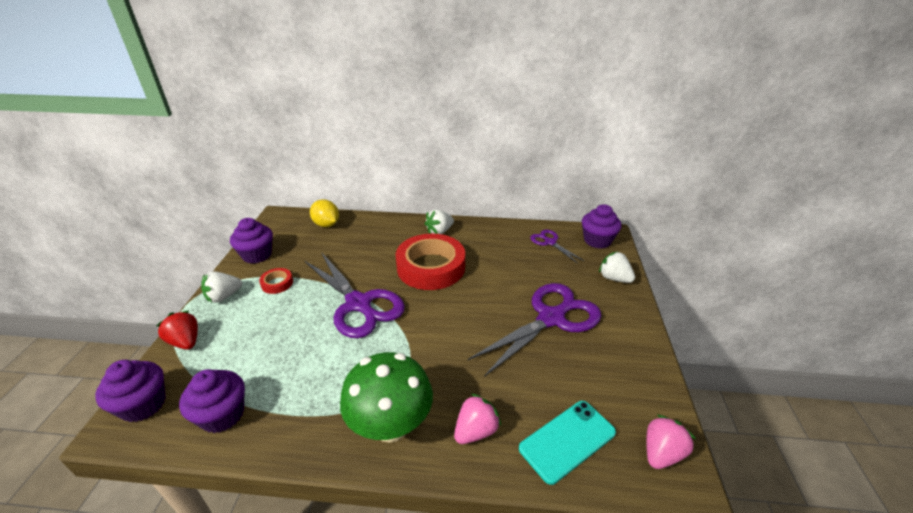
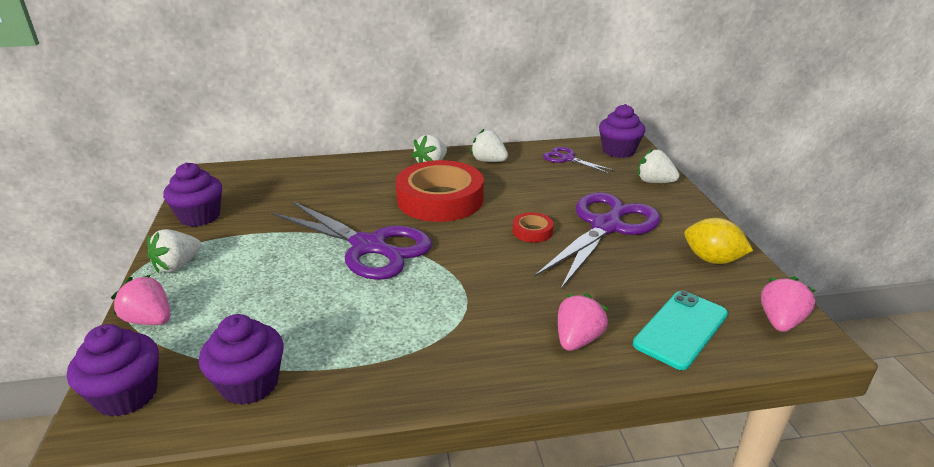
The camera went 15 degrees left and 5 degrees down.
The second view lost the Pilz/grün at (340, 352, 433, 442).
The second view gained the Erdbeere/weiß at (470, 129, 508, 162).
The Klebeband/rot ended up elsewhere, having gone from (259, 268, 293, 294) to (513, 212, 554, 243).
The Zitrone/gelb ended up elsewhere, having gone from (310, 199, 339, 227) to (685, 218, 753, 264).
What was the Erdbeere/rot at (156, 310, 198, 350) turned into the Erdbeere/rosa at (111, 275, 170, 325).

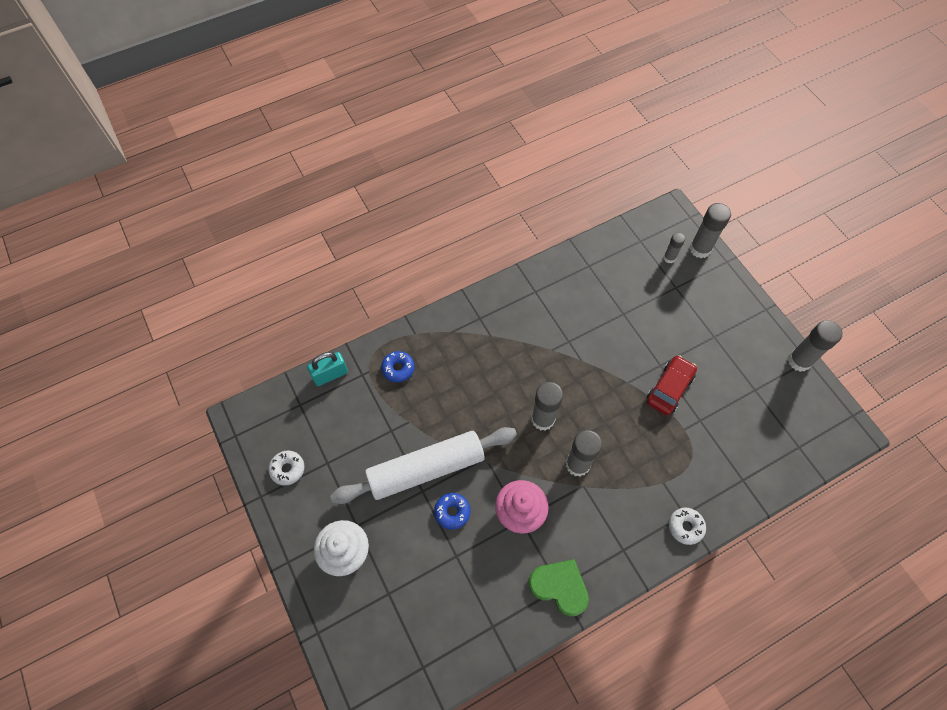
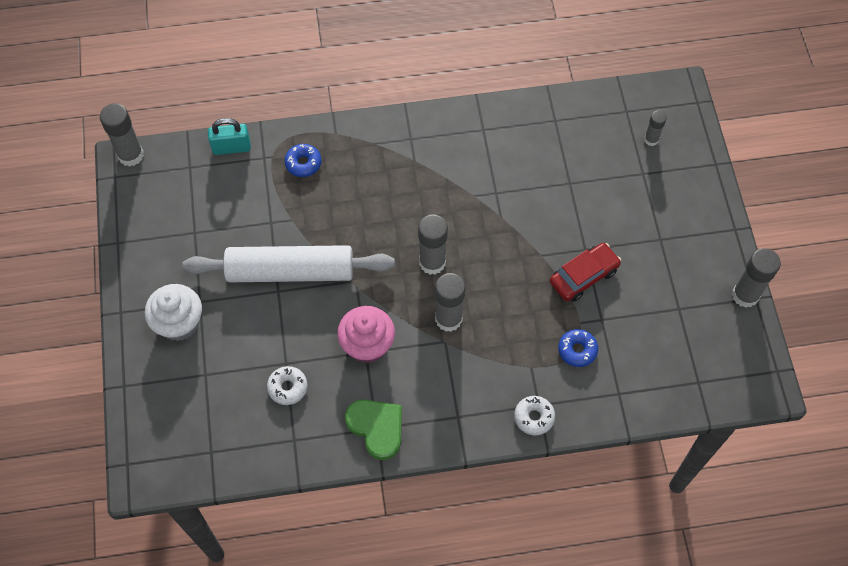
The camera went 20 degrees right and 0 degrees up.
The Donut/weiß ended up elsewhere, having gone from (268, 451, 304, 486) to (267, 366, 307, 405).
The Donut/blau ended up elsewhere, having gone from (434, 493, 470, 530) to (558, 329, 598, 367).
The Klebestift/grau ended up elsewhere, having gone from (690, 203, 731, 258) to (100, 103, 144, 167).

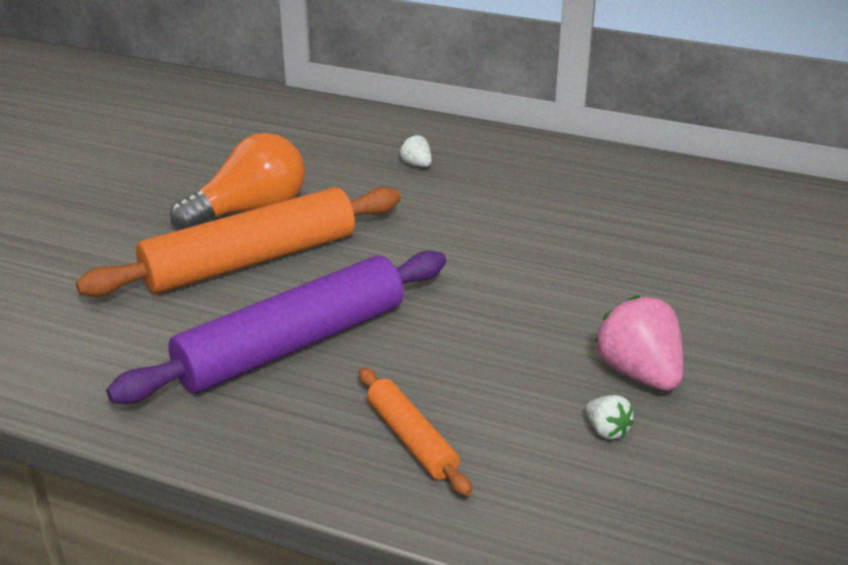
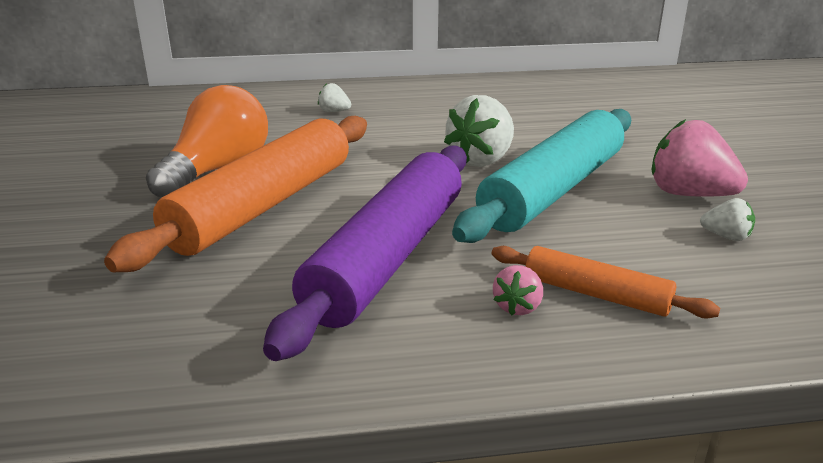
The camera went 30 degrees left and 5 degrees down.
The second view gained the Erdbeere/weiß at (444, 95, 514, 167).
The second view gained the Nudelholz/türkis at (452, 109, 631, 243).
The second view gained the Erdbeere/rosa at (493, 265, 543, 316).

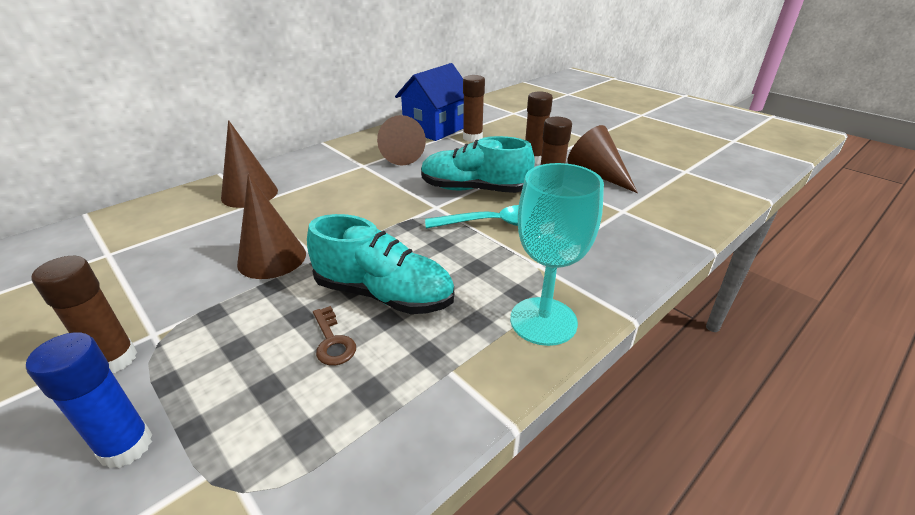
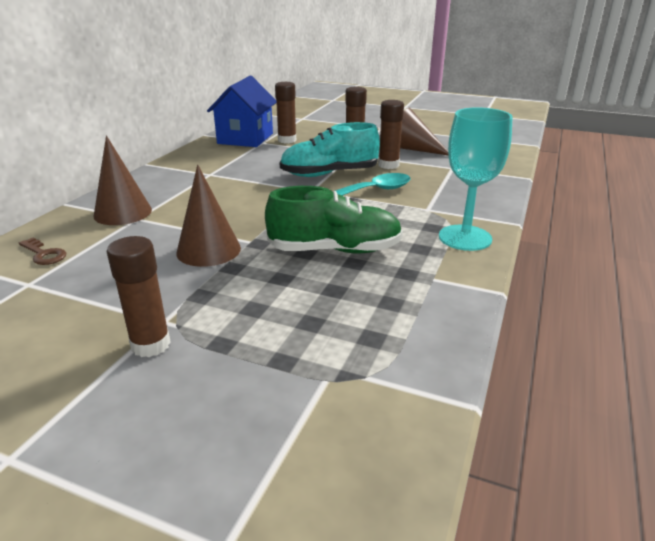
The camera went 25 degrees left and 5 degrees down.
The second view lost the Klebestift/blau at (26, 332, 152, 469).
The second view lost the Kegel/braun at (377, 115, 426, 166).
The Schlüssel/braun ended up elsewhere, having gone from (313, 306, 356, 366) to (19, 237, 66, 265).
What was the Schuh/türkis at (307, 214, 454, 314) turned into the Schuh/grün at (265, 186, 403, 253).

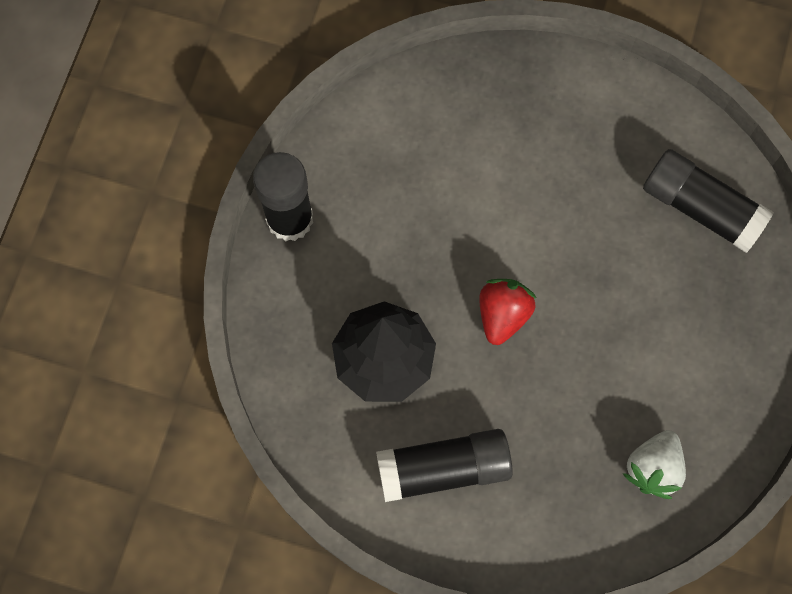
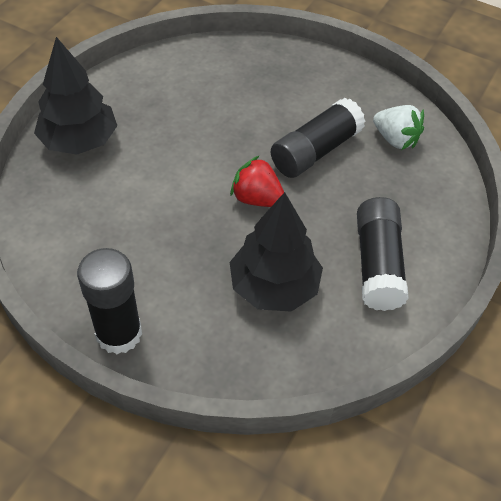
The camera went 80 degrees left and 20 degrees down.
The second view gained the Baum/schwarz at (34, 37, 117, 155).
The Klebestift/schwarz ended up elsewhere, having gone from (643, 149, 774, 253) to (271, 98, 365, 178).

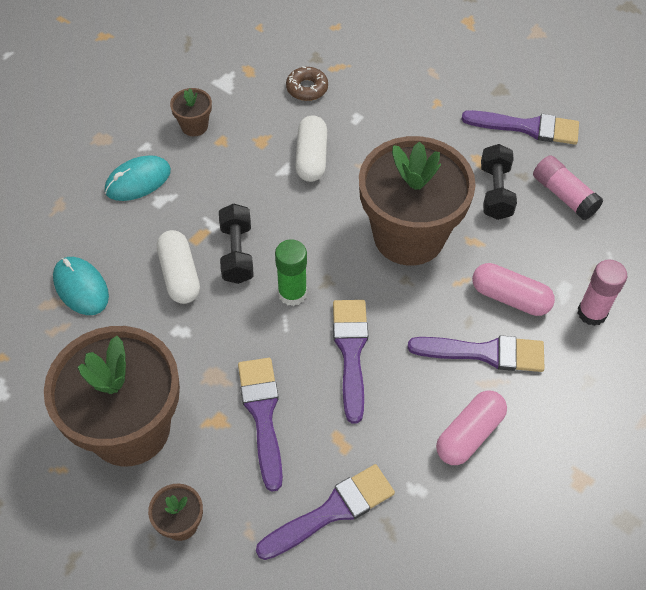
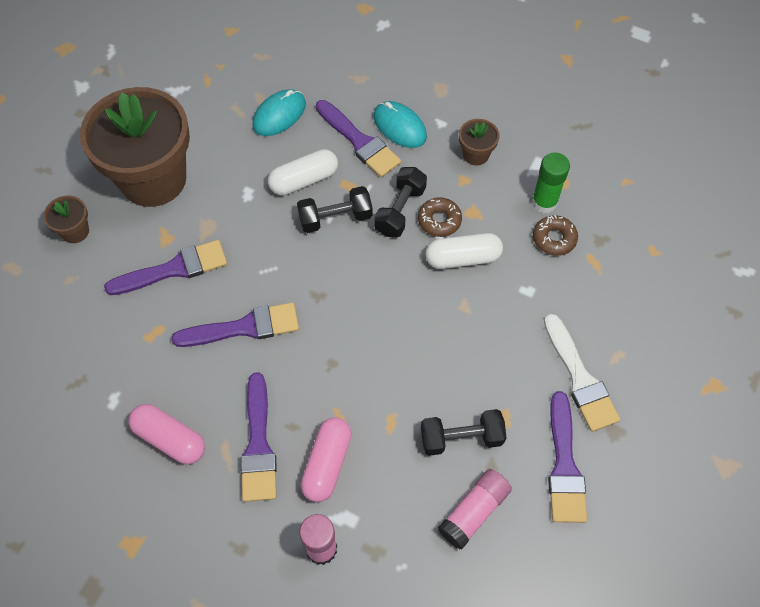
The camera went 80 degrees right and 5 degrees up.
The second view lost the Blumentopf/braun at (359, 136, 476, 266).
The second view gained the Hantel/schwarz at (374, 167, 427, 237).
The second view gained the Donut/braun at (418, 197, 462, 237).
The second view gained the Pinsel/weiß at (544, 314, 620, 432).
The Pinsel/lila ended up elsewhere, having gone from (256, 464, 395, 560) to (316, 100, 401, 177).
The Klebestift/grün ended up elsewhere, having gone from (275, 239, 307, 306) to (532, 153, 570, 213).

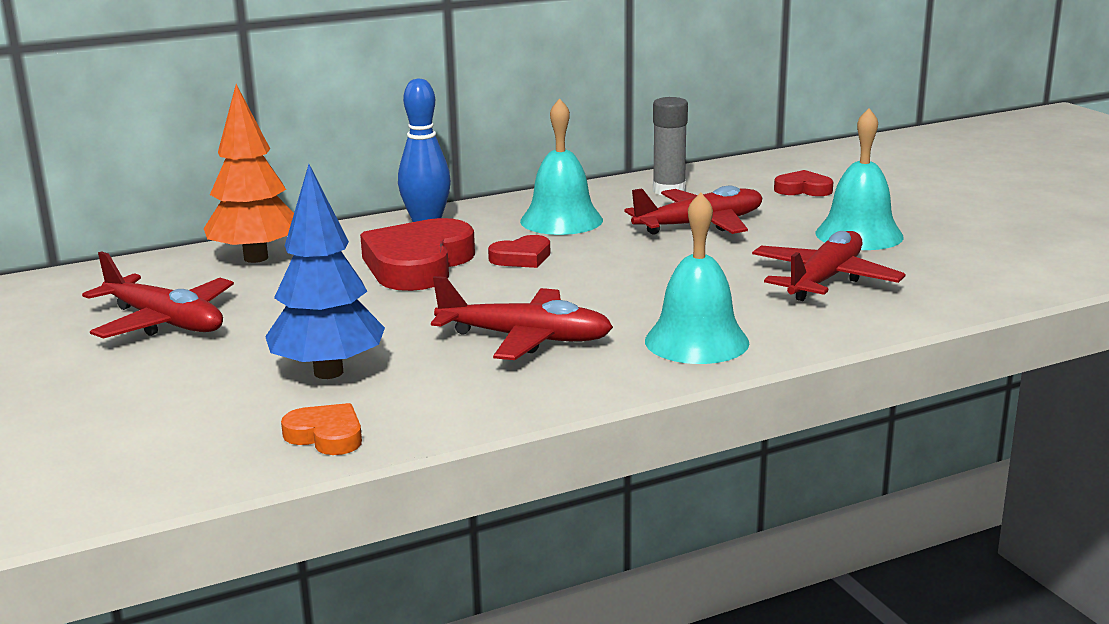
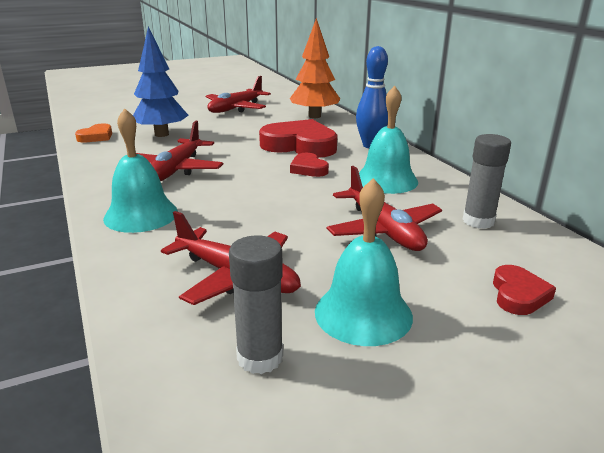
The camera went 90 degrees right and 5 degrees up.
The second view gained the Klebestift/grau at (229, 236, 283, 374).

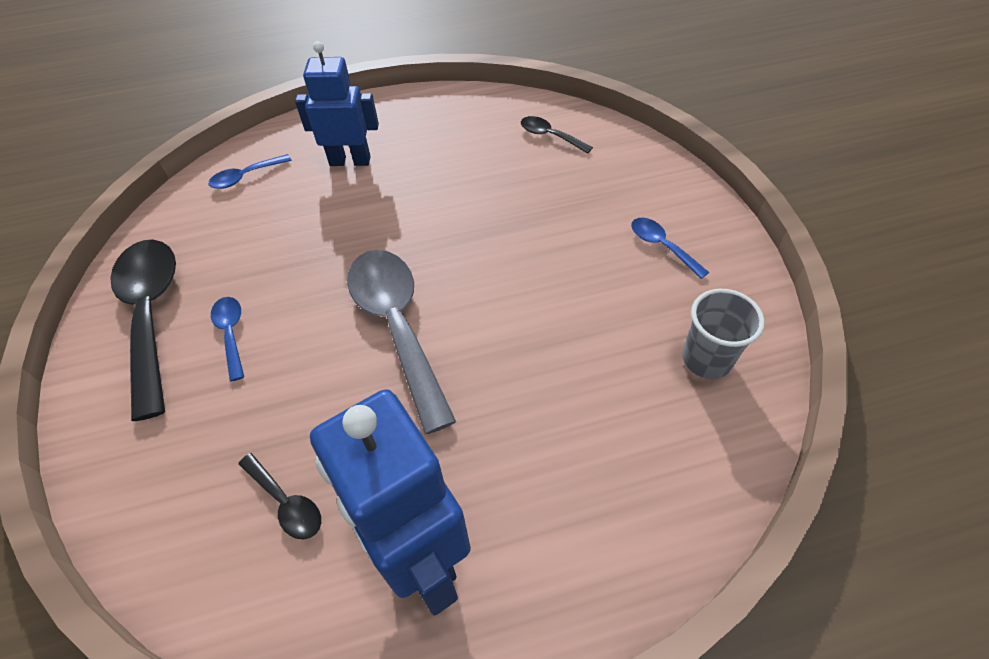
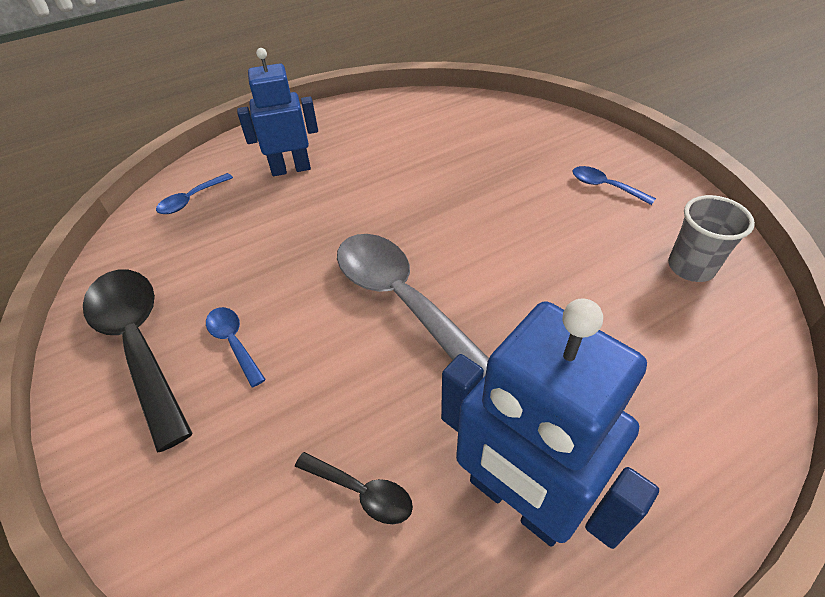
The camera went 15 degrees left and 5 degrees down.
The second view lost the Löffel/schwarz at (521, 116, 593, 154).

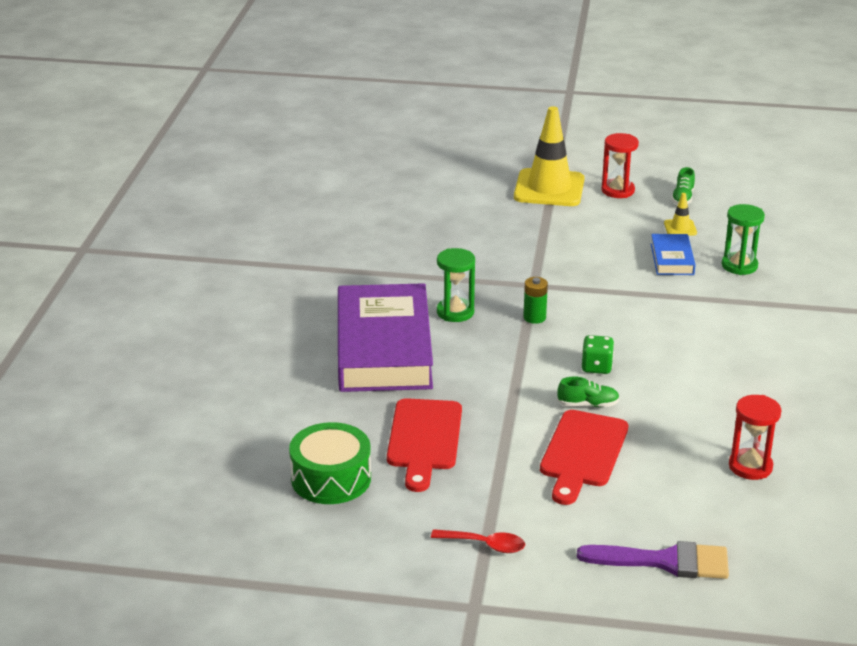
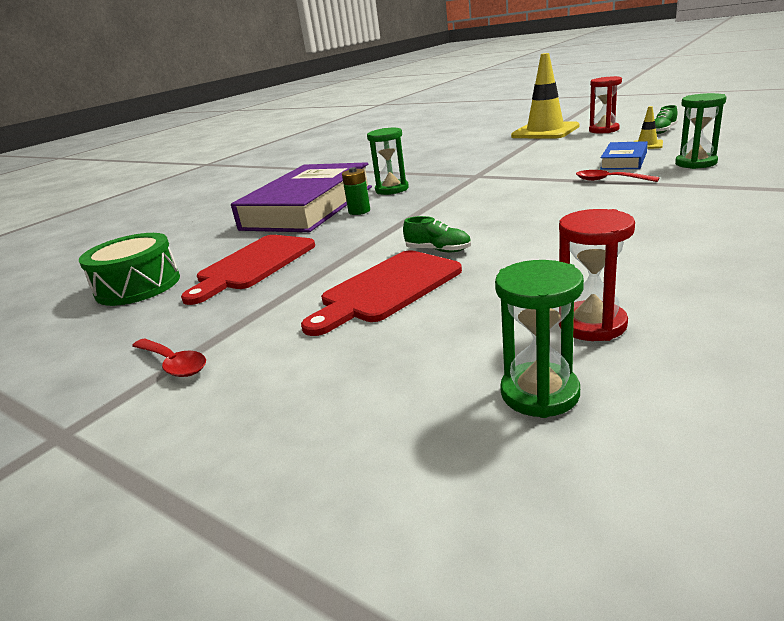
The camera went 30 degrees right and 5 degrees down.
The second view lost the Pinsel/lila at (577, 541, 729, 579).
The second view lost the Spielwürfel/grün at (582, 335, 614, 374).
The second view gained the Sanduhr/grün at (495, 260, 584, 418).
The second view gained the Löffel/rot at (576, 170, 659, 182).
The Batterie/grün ended up elsewhere, having gone from (523, 277, 548, 324) to (342, 167, 370, 215).

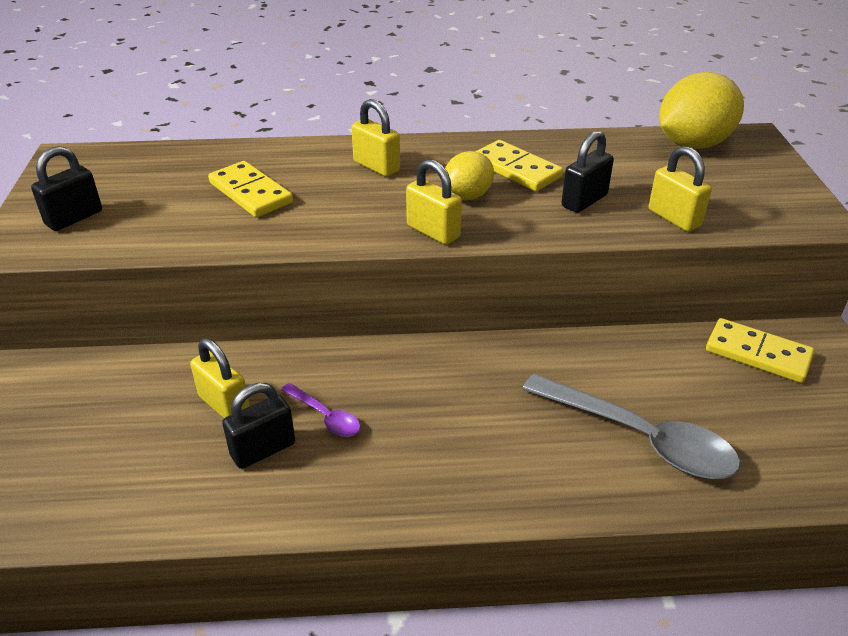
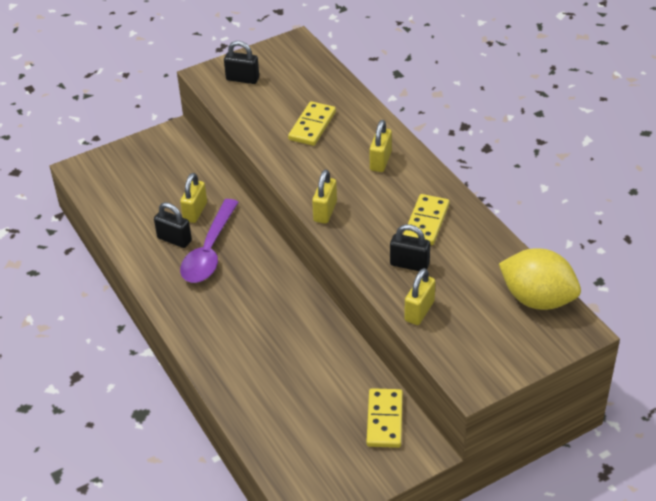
The camera went 65 degrees right and 5 degrees up.
The second view lost the Zitrone/gelb at (445, 151, 494, 200).
The second view lost the Löffel/grau at (522, 374, 740, 479).
The size of the Löffel/lila at (281, 383, 360, 437) changed by a factor of 2.07.

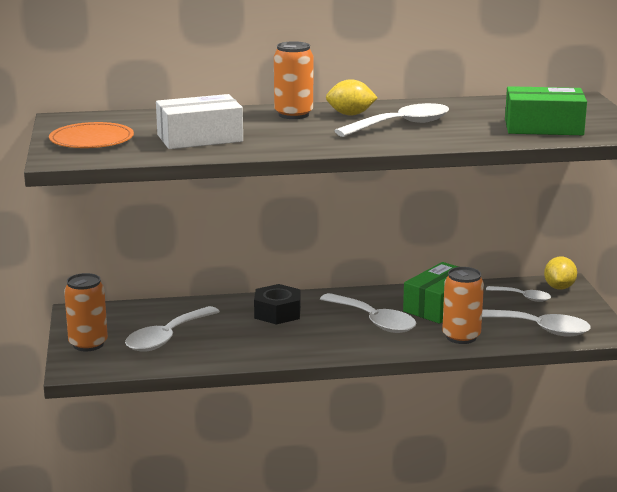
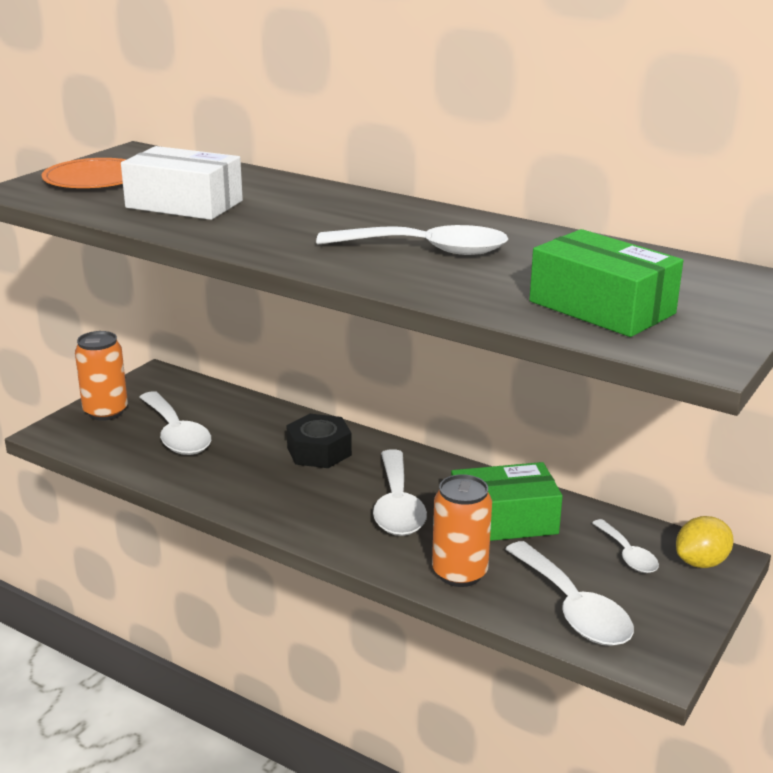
The camera went 40 degrees right and 5 degrees up.
The second view lost the Dose/orange at (274, 41, 313, 119).
The second view lost the Zitrone/gelb at (326, 79, 378, 116).
The Löffel/weiß at (125, 306, 220, 352) ended up facing another way, 105 degrees counterclockwise from before.

